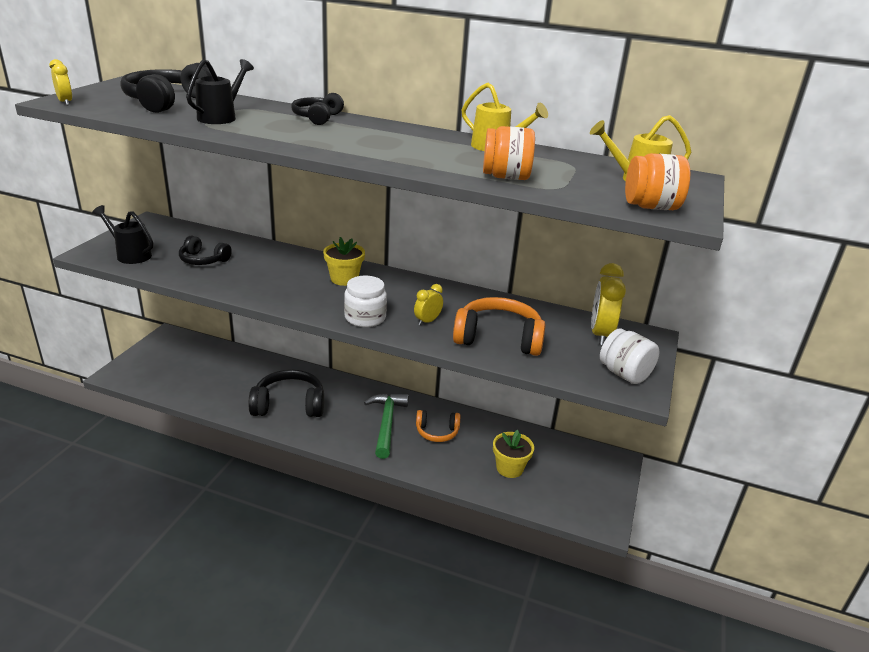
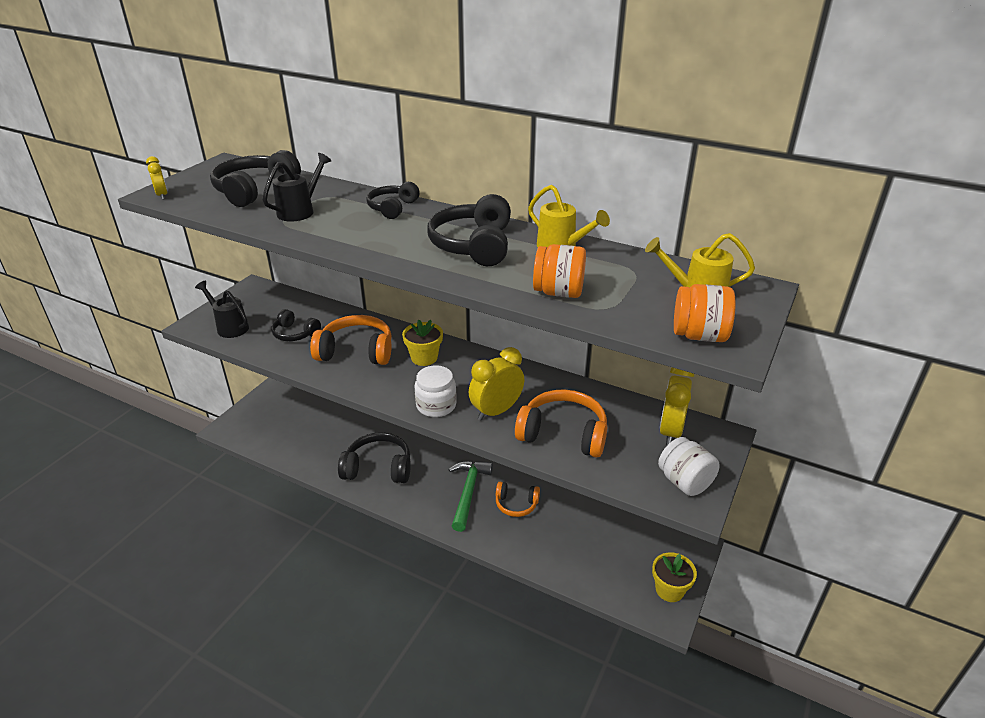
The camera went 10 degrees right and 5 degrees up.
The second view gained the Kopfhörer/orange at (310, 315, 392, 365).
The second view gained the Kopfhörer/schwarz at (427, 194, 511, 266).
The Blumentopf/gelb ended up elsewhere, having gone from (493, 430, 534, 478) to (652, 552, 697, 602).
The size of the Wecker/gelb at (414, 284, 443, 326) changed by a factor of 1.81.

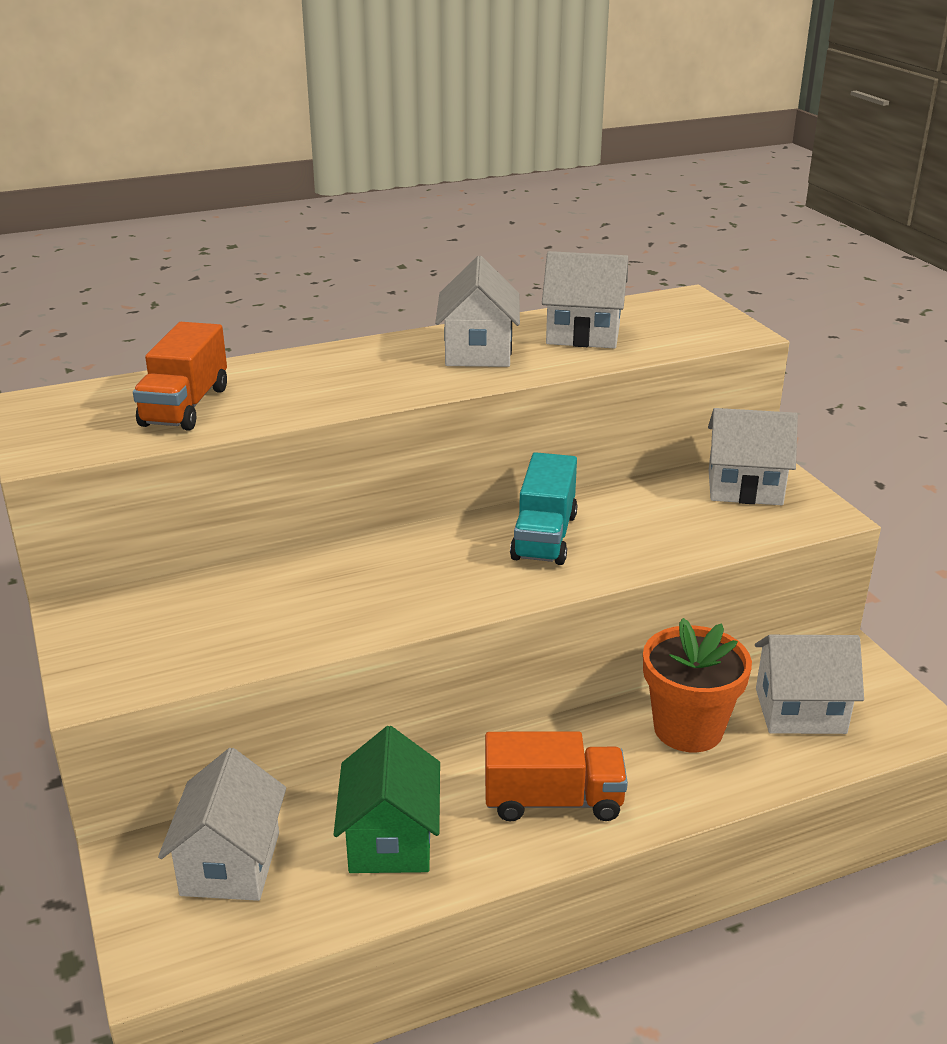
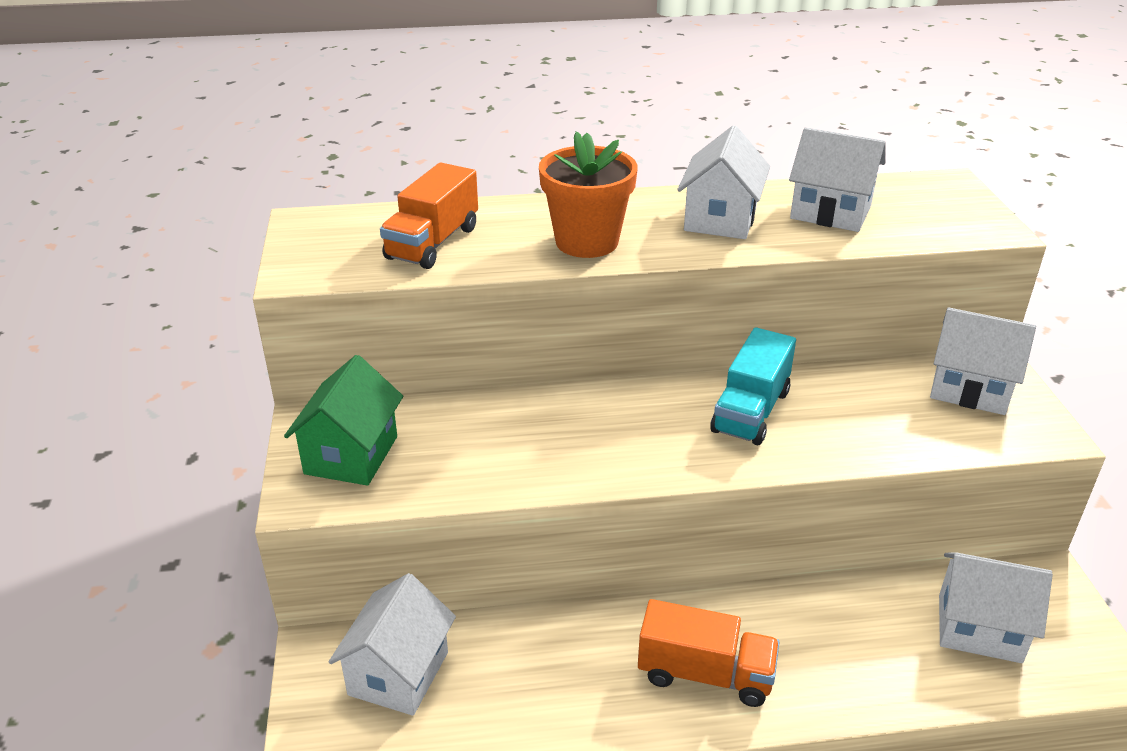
The camera went 15 degrees right and 5 degrees up.
The Haus/grün ended up elsewhere, having gone from (333, 726, 440, 873) to (284, 355, 403, 486).
The Blumentopf/orange ended up elsewhere, having gone from (643, 618, 752, 752) to (539, 131, 638, 258).

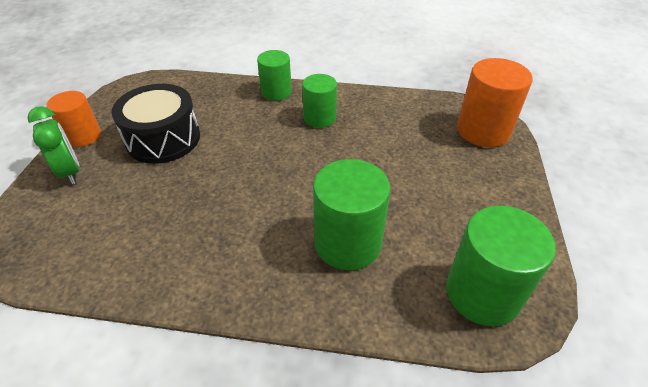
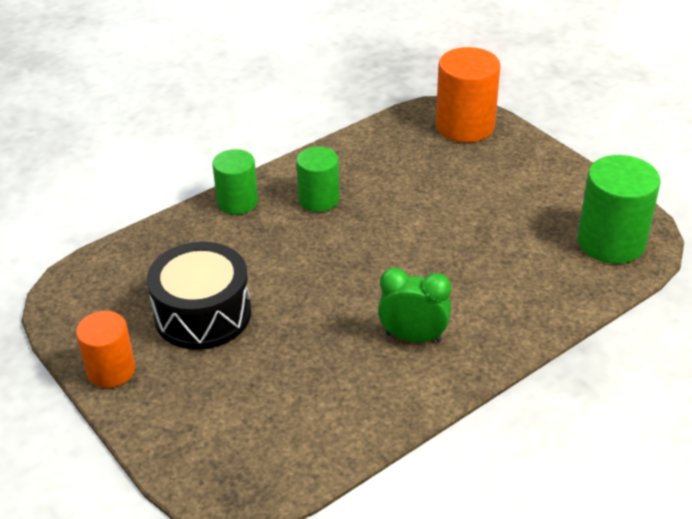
The camera went 45 degrees left and 5 degrees down.
The second view lost the Vollzylinder/grün at (313, 159, 391, 270).
The Wecker/grün ended up elsewhere, having gone from (28, 106, 80, 185) to (378, 267, 451, 342).

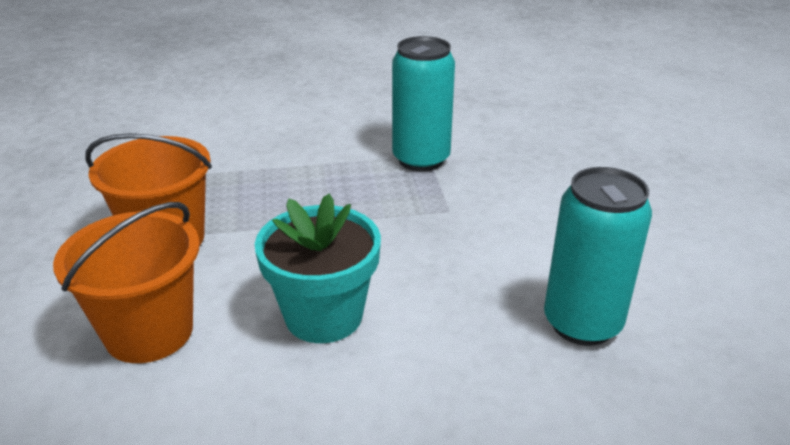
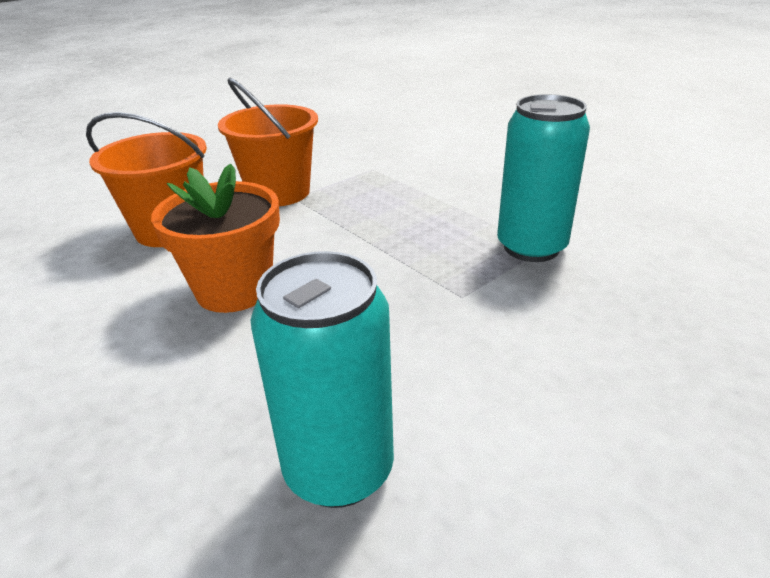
The camera went 60 degrees right and 0 degrees up.
What was the Blumentopf/türkis at (255, 193, 381, 343) turned into the Blumentopf/orange at (151, 163, 280, 313).

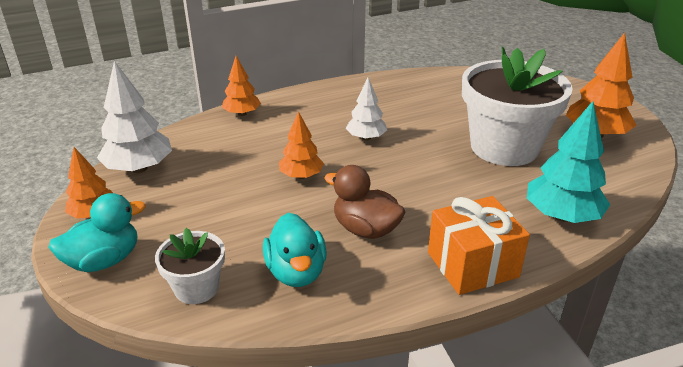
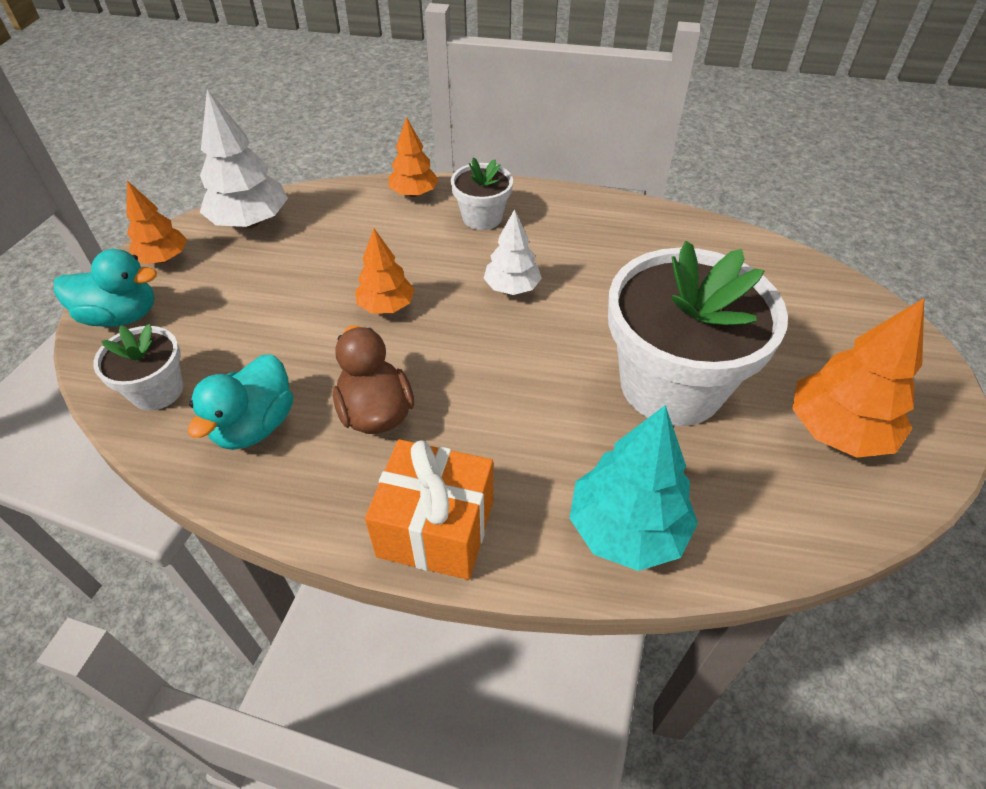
The camera went 35 degrees right and 15 degrees up.
The second view gained the Blumentopf/weiß at (451, 158, 513, 230).

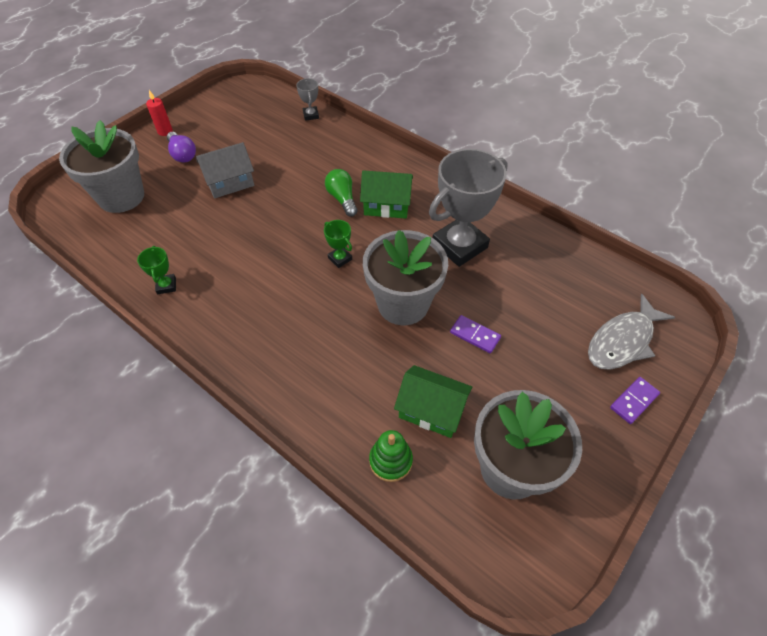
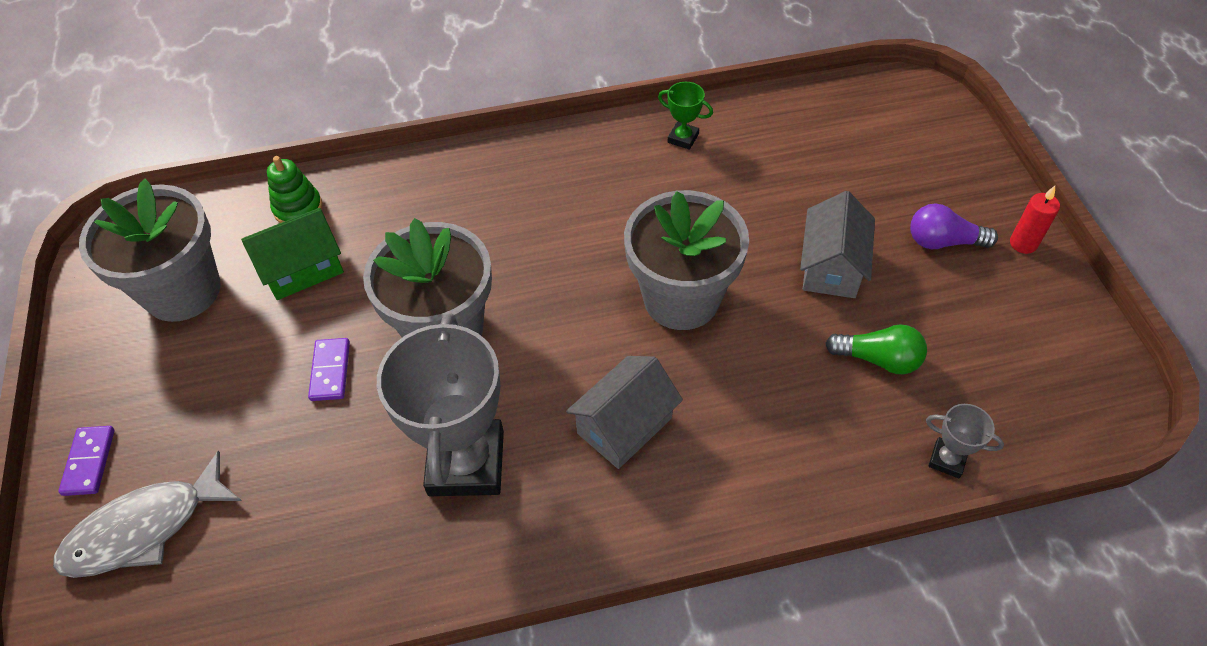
The camera went 130 degrees right and 0 degrees up.
The second view lost the Pokal/grün at (324, 220, 352, 268).
The Blumentopf/grau ended up elsewhere, having gone from (59, 120, 144, 213) to (624, 190, 749, 330).
The Glühbirne/grün ended up elsewhere, having gone from (325, 169, 358, 217) to (825, 324, 927, 374).
What was the Haus/grün at (360, 170, 413, 219) turned into the Haus/grau at (566, 356, 683, 469).
The Dominostein/lila at (450, 315, 501, 353) ended up facing another way, 75 degrees counterclockwise from before.
The Fisch/grau at (588, 294, 675, 370) ended up facing another way, 120 degrees counterclockwise from before.

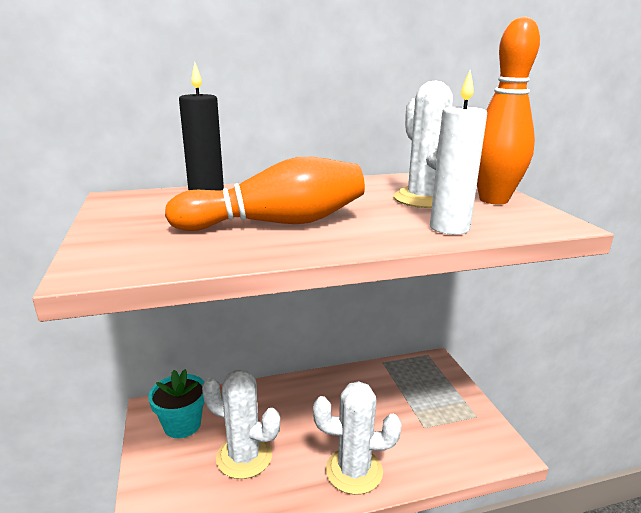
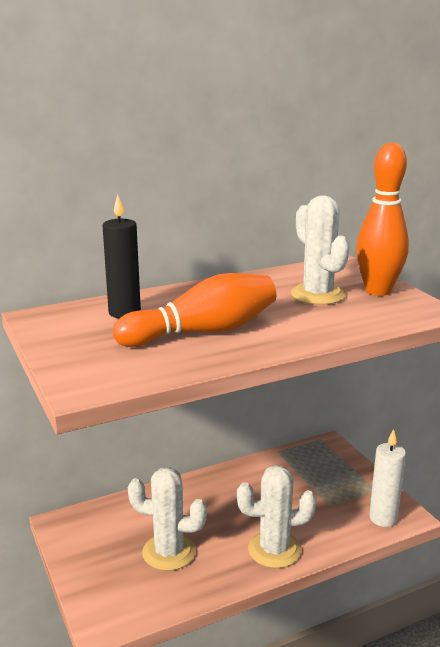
The camera went 10 degrees left and 0 degrees up.
The second view lost the Blumentopf/türkis at (148, 369, 205, 438).
The Kerze/weiß ended up elsewhere, having gone from (430, 70, 487, 235) to (369, 429, 406, 527).

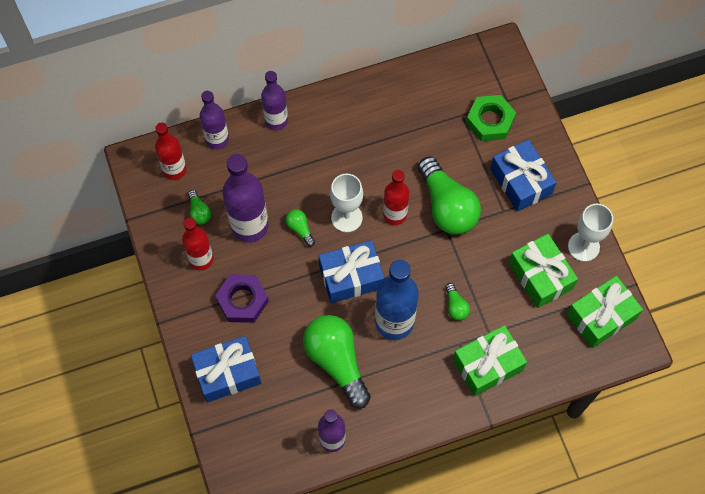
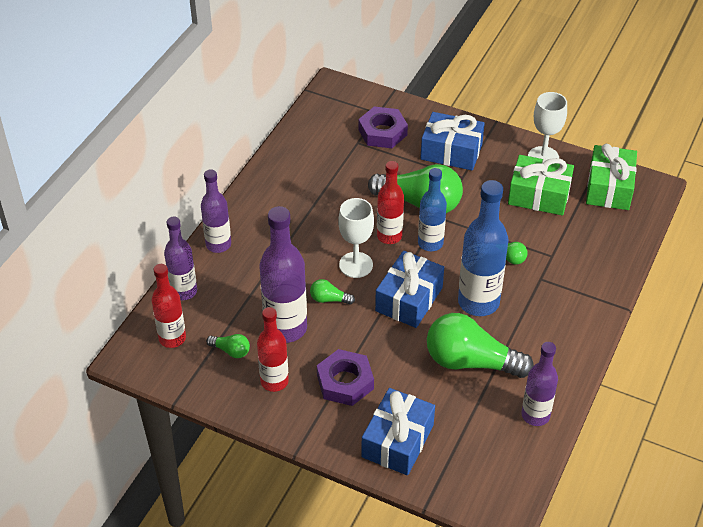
The camera went 45 degrees left and 20 degrees down.
The second view lost the Geschenk/grün at (453, 325, 527, 396).
The second view gained the Flasche/blau at (418, 168, 447, 251).
What was the Sechskantmutter/grün at (466, 95, 516, 141) turned into the Sechskantmutter/lila at (358, 107, 408, 148).

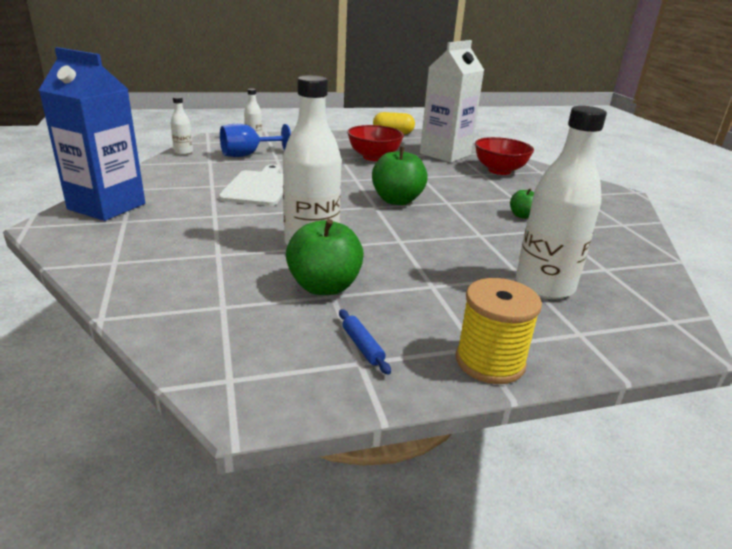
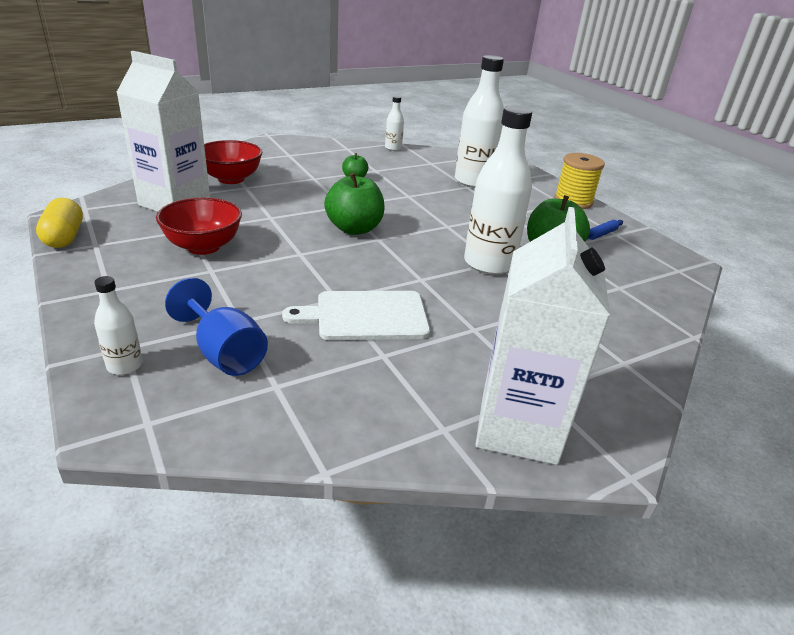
The camera went 105 degrees left and 5 degrees up.
The Flasche/weiß ended up elsewhere, having gone from (171, 96, 193, 155) to (385, 96, 404, 151).
What was the Getränkekarton/blau at (39, 47, 145, 221) turned into the Getränkekarton/weiß at (476, 207, 610, 465).

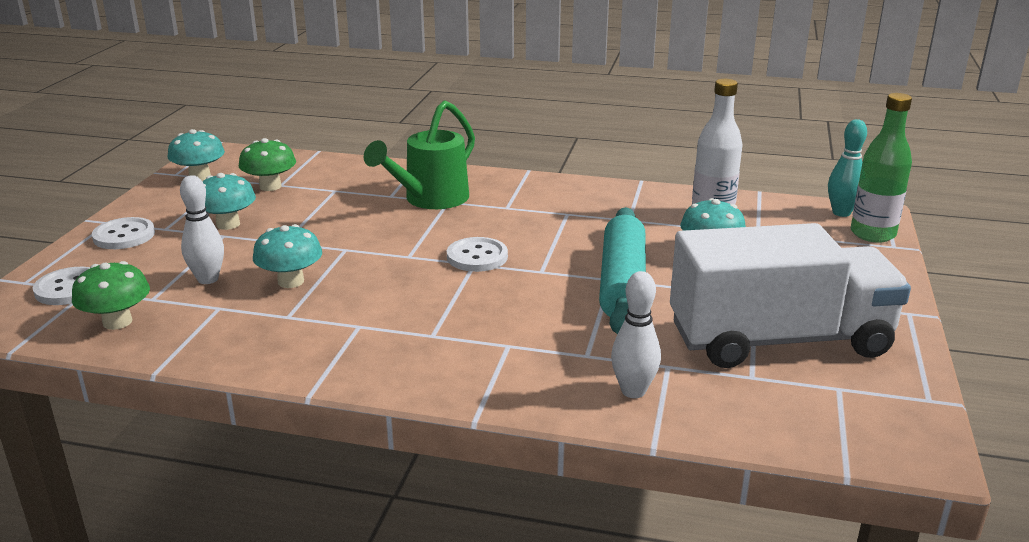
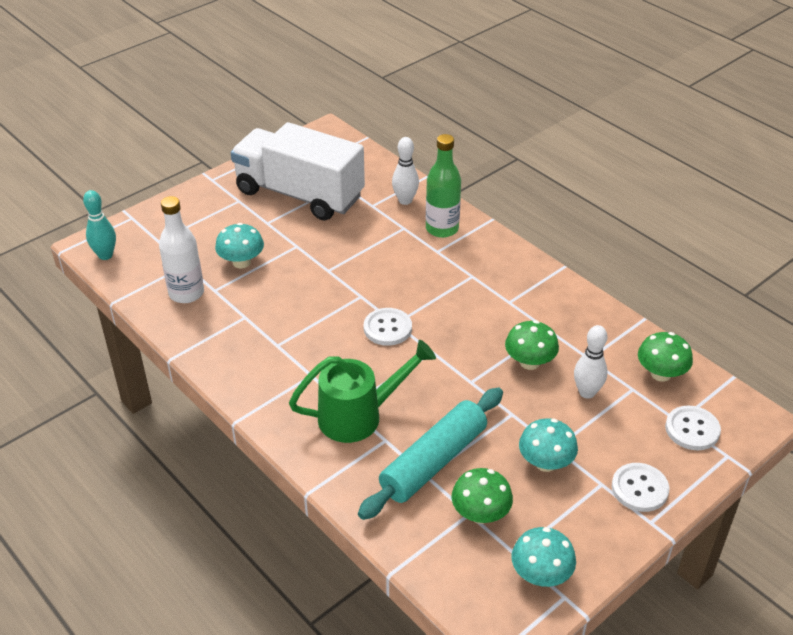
The camera went 145 degrees left and 15 degrees up.
The Nudelholz/türkis ended up elsewhere, having gone from (599, 207, 646, 334) to (358, 388, 503, 520).
The Flasche/grün ended up elsewhere, having gone from (851, 93, 912, 243) to (426, 134, 461, 238).
What was the Pilz/türkis at (253, 224, 322, 288) turned into the Pilz/grün at (505, 320, 559, 370).

